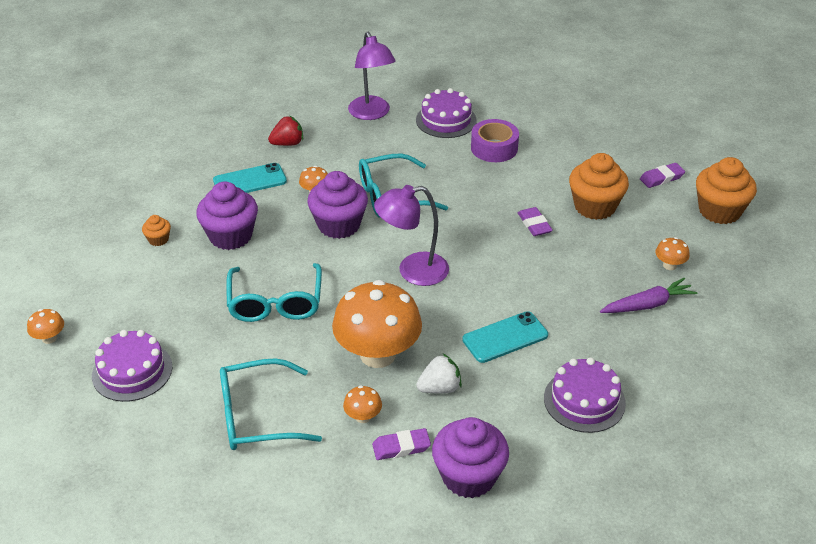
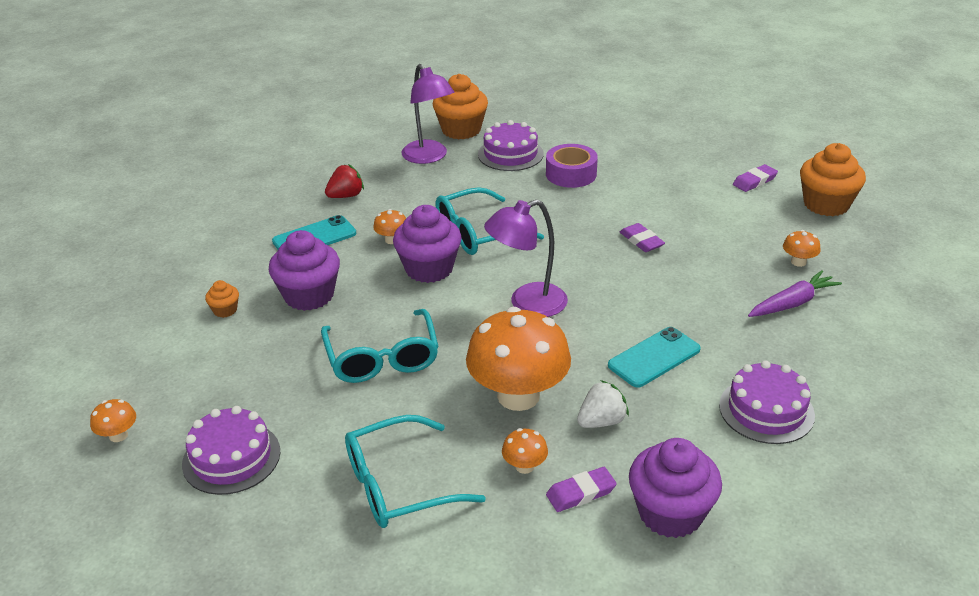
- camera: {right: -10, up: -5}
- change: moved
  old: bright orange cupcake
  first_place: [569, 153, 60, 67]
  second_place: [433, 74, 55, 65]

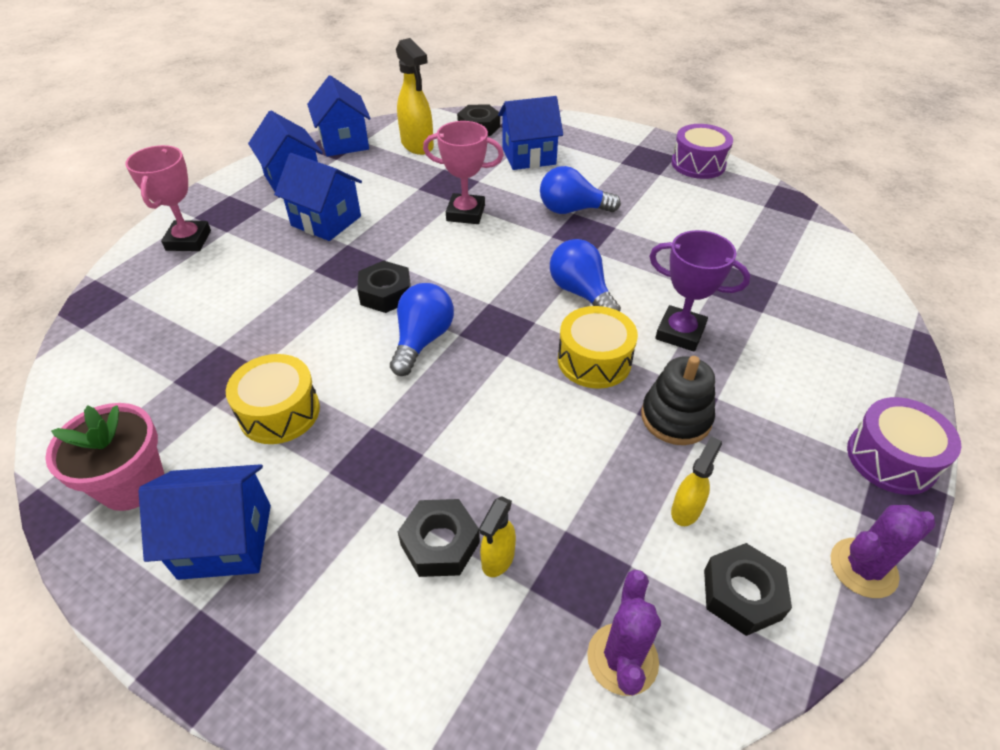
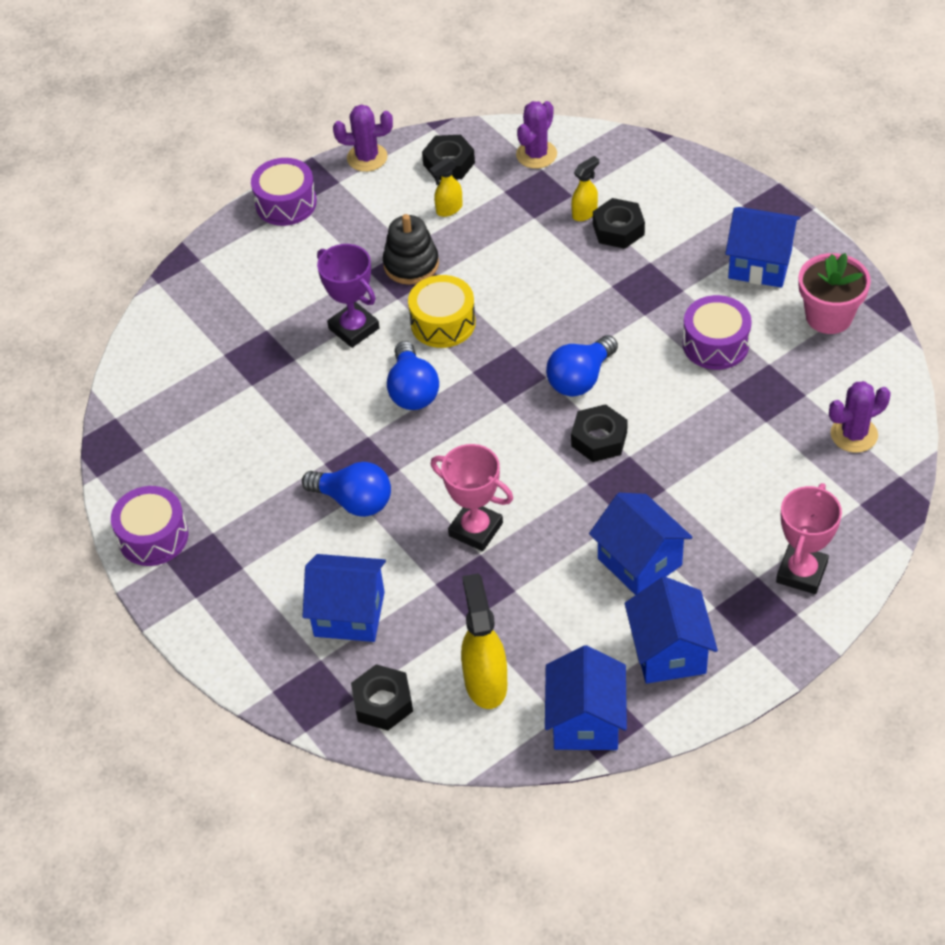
- camera: {right: -155, up: 5}
- change: recoloured
  old: bright yellow toy drum
  new: royal purple toy drum
  first_place: [226, 354, 94, 90]
  second_place: [683, 295, 69, 75]
- change: added
  new: royal purple cactus
  second_place: [829, 381, 62, 72]

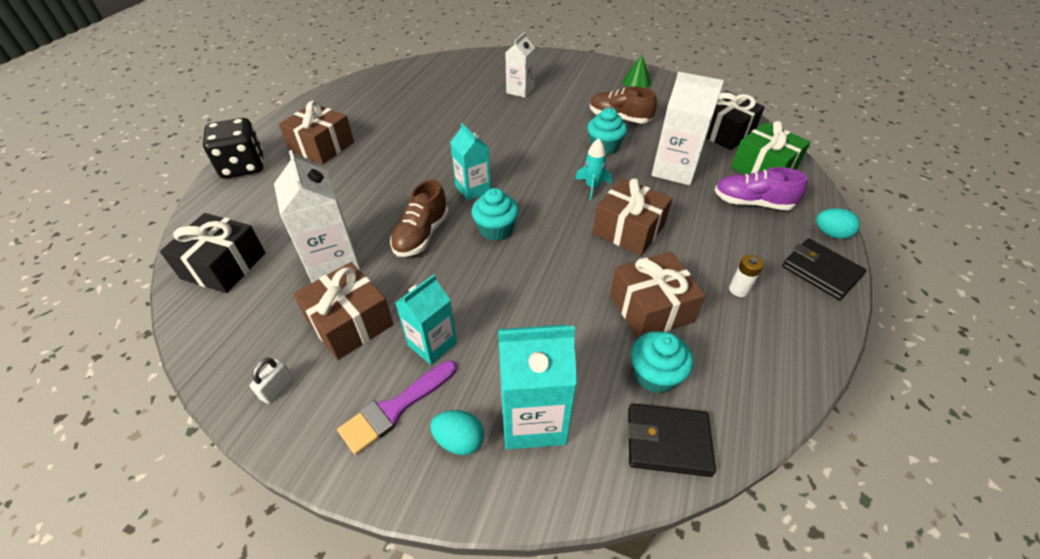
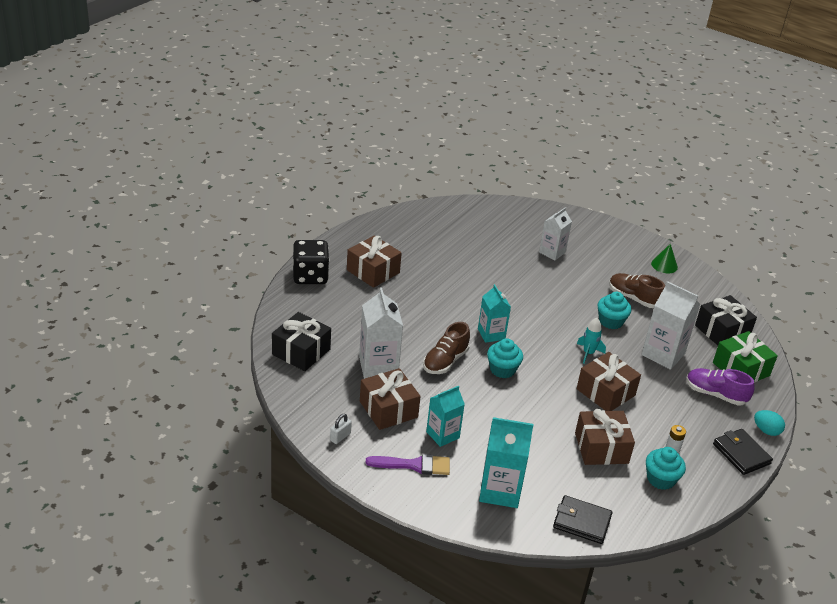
- camera: {right: 10, up: -10}
- change: moved
  old: turquoise cupcake
  first_place: [631, 331, 62, 62]
  second_place: [646, 447, 40, 43]
- change: turned
  old: royal purple paint brush
  first_place: [337, 360, 120, 95]
  second_place: [366, 454, 84, 21]
  degrees: -150
- change: removed
  old: turquoise egg
  first_place: [430, 410, 54, 45]

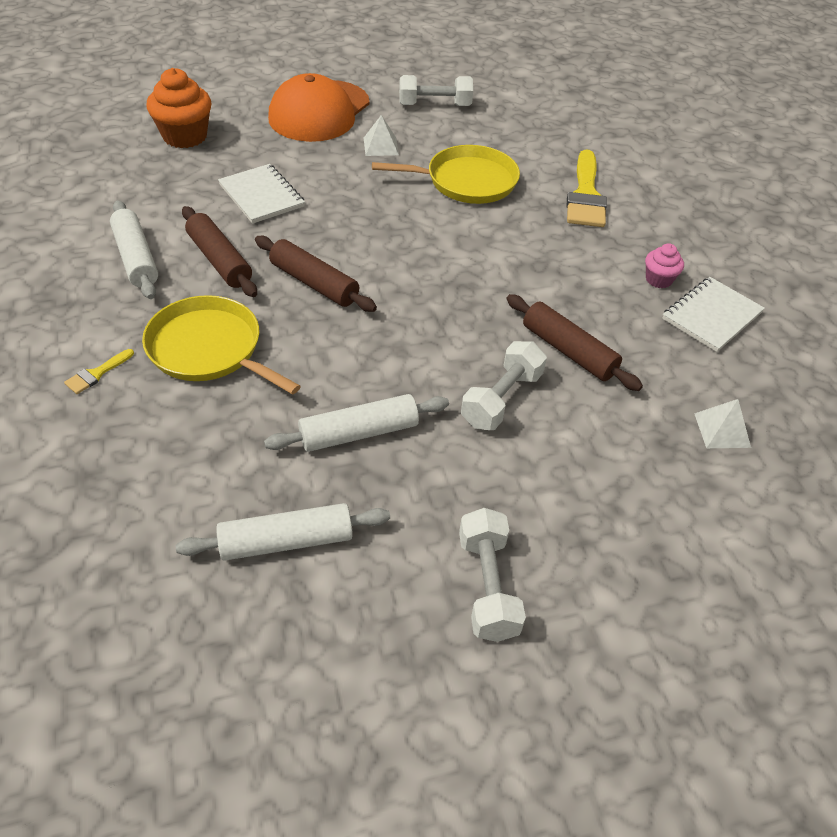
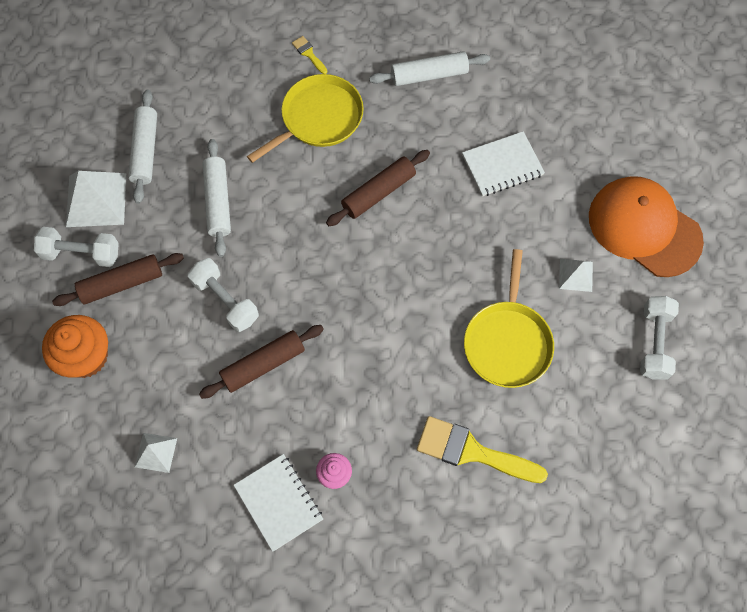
- camera: {right: 105, up: 20}
- change: moved
  old: bright orange cupcake
  first_place: [147, 68, 65, 80]
  second_place: [42, 315, 66, 63]
- change: moved
  old: dark brown rolling pin
  first_place: [182, 206, 75, 91]
  second_place: [52, 253, 132, 53]
- change: added
  new: white pyramid
  second_place: [66, 171, 60, 56]

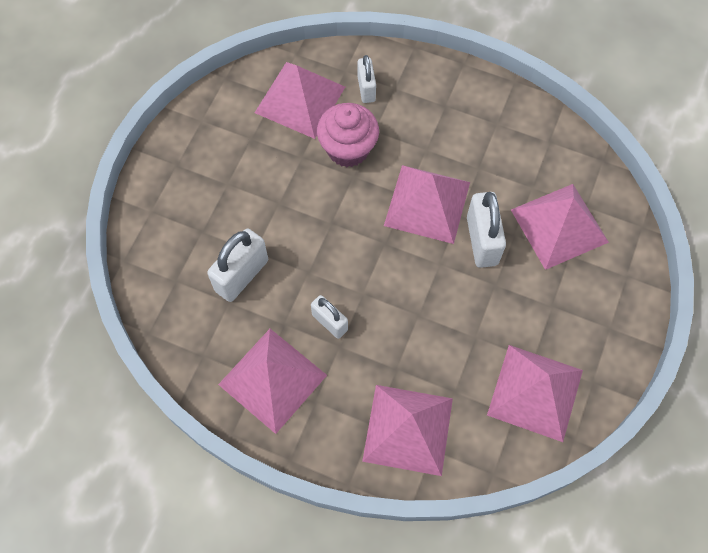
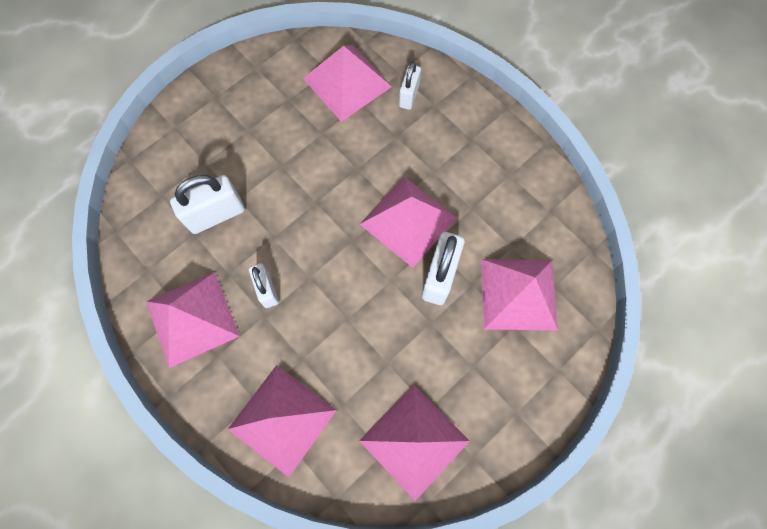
- camera: {right: 25, up: 5}
- change: removed
  old: rose-pink cupcake
  first_place: [317, 103, 62, 64]

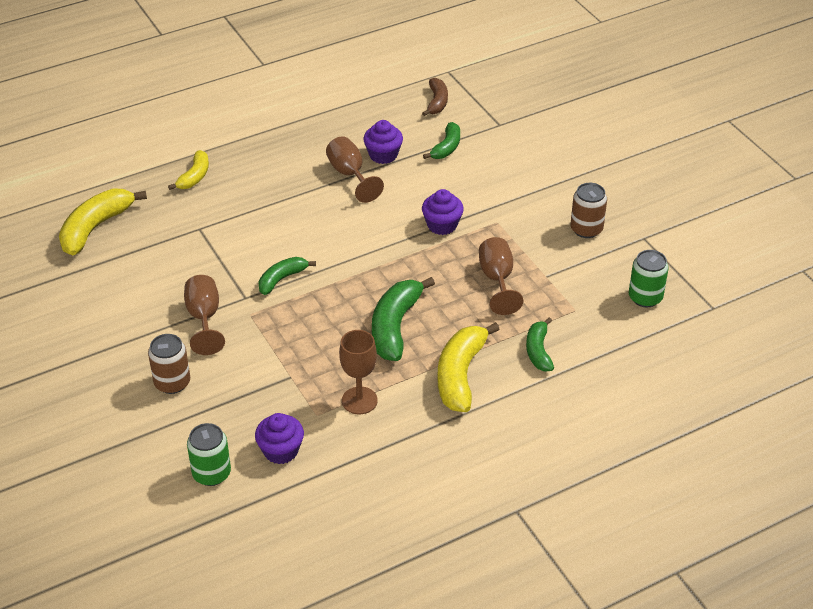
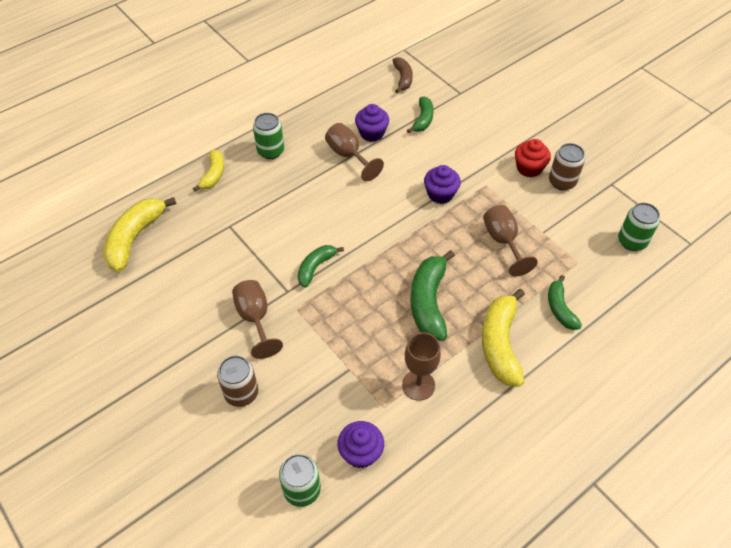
- camera: {right: -10, up: 10}
- change: added
  new: leaf-green soda can
  second_place: [253, 113, 31, 46]
- change: added
  new: scarlet cupcake
  second_place: [515, 139, 36, 39]

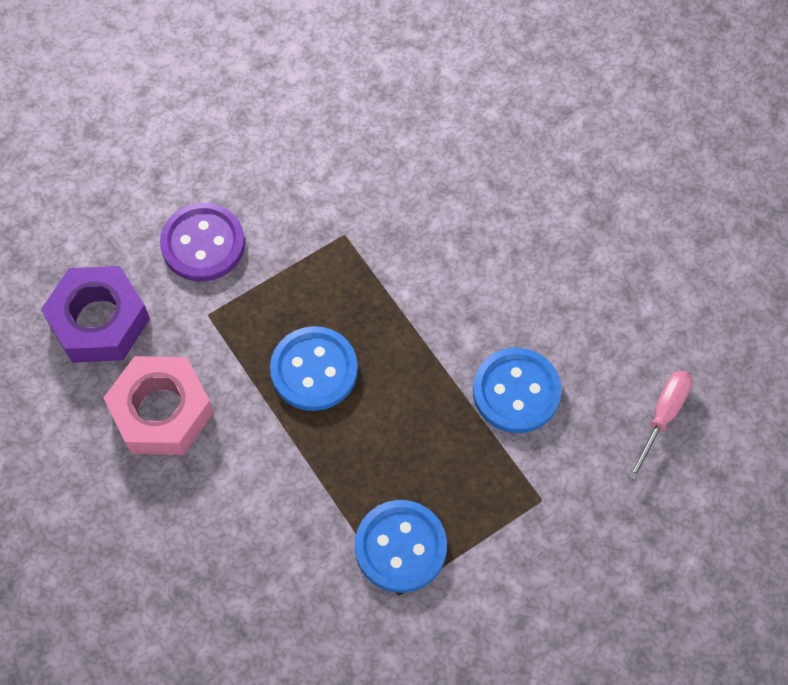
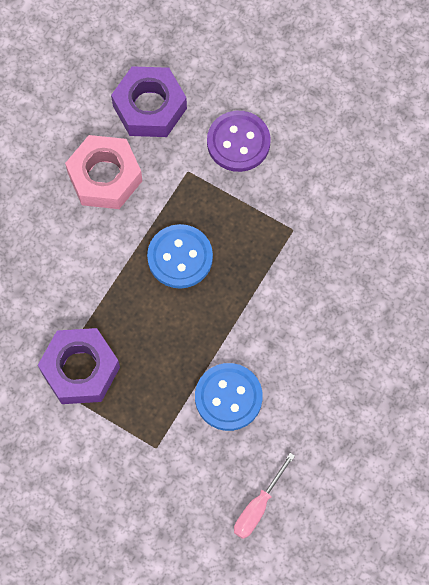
- camera: {right: 65, up: 5}
- change: turned
  old: rose-pink flat screwdriver
  first_place: [628, 370, 64, 110]
  second_place: [234, 453, 61, 86]
  degrees: 120
- change: replaced
  old: blue shirt button
  new: royal purple hex nut
  first_place: [355, 500, 92, 93]
  second_place: [38, 328, 82, 76]

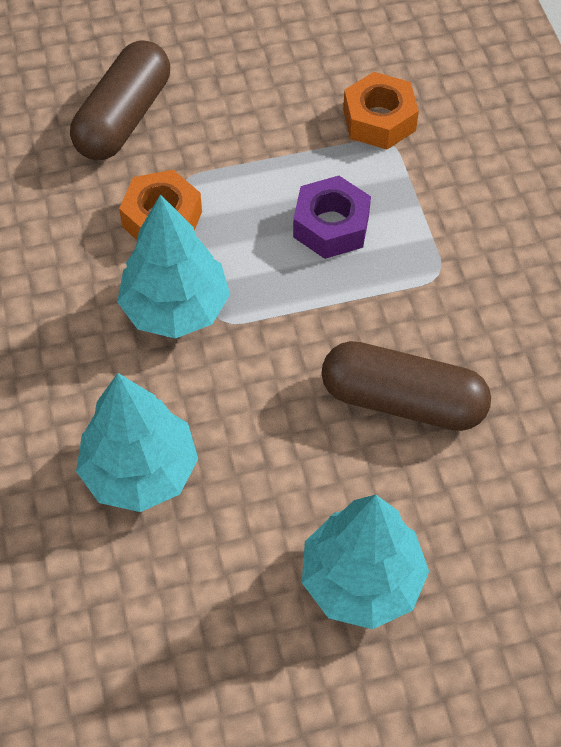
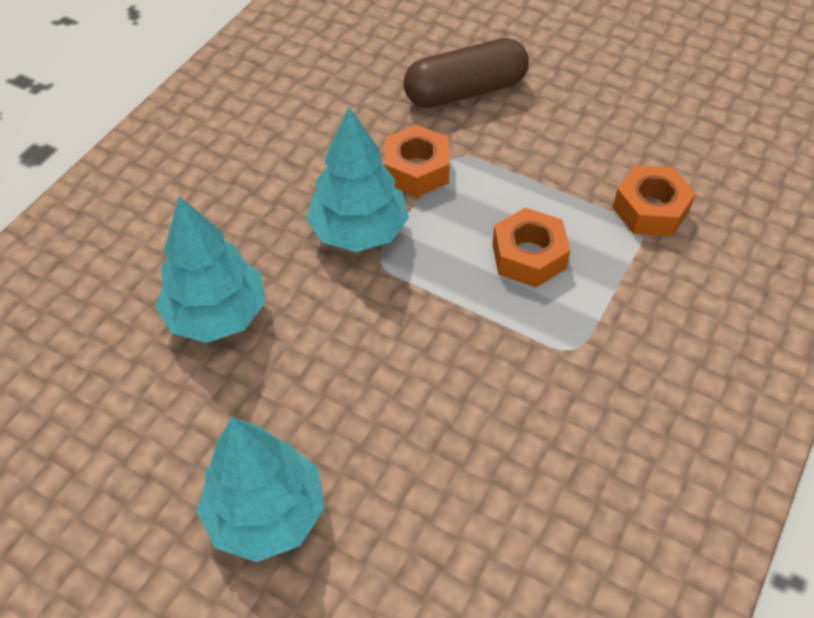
- camera: {right: 45, up: -5}
- change: recoloured
  old: royal purple hex nut
  new: bright orange hex nut
  first_place: [293, 176, 78, 83]
  second_place: [493, 208, 78, 80]
- change: removed
  old: dark brown pill shape
  first_place: [322, 341, 169, 90]

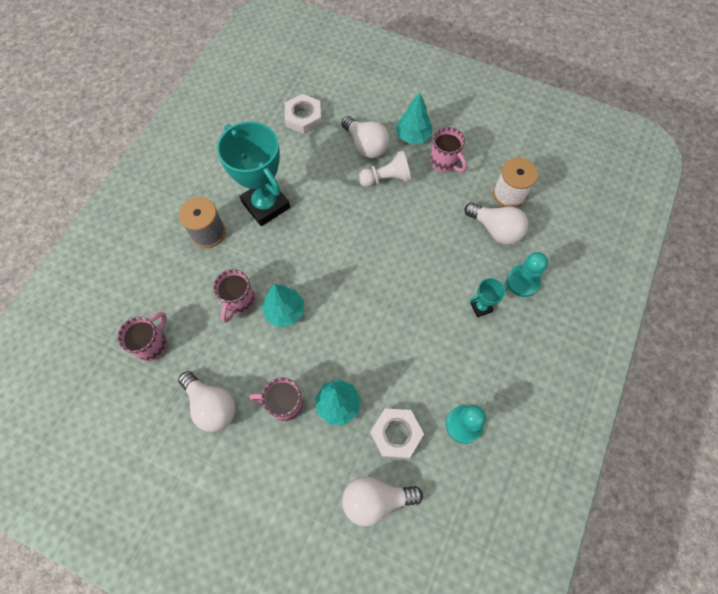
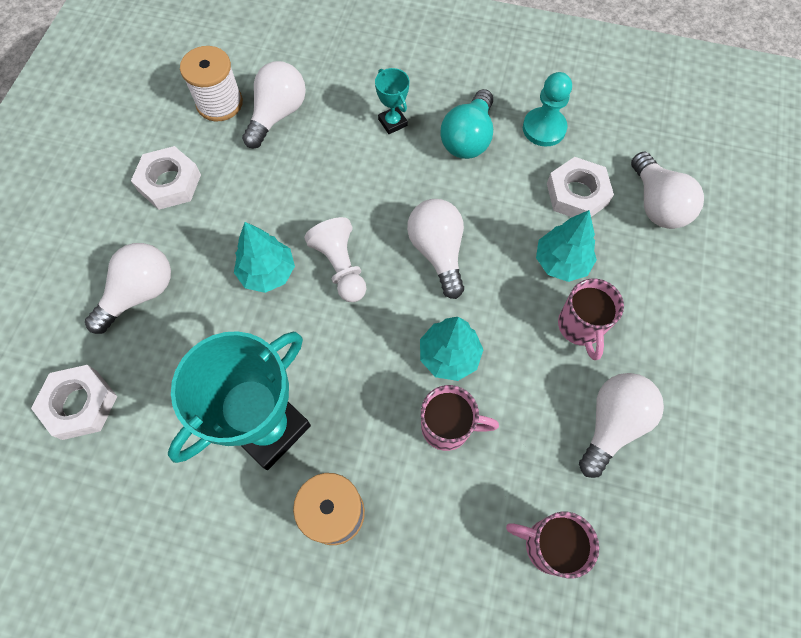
- camera: {right: -100, up: 0}
- change: moved
  old: turquoise fir tree
  first_place: [396, 92, 36, 52]
  second_place: [234, 222, 61, 71]
- change: replaced
  old: rose-pink coffee mug
  new: white hex nut
  first_place: [430, 127, 37, 45]
  second_place: [131, 146, 70, 64]
- change: moved
  old: white game pawn
  first_place: [358, 150, 53, 37]
  second_place: [304, 217, 62, 85]
- change: removed
  old: turquoise game pawn
  first_place: [506, 252, 42, 45]
- change: added
  new: turquoise lightbulb
  second_place: [441, 89, 52, 70]
- change: added
  new: white lightbulb
  second_place: [407, 199, 57, 100]

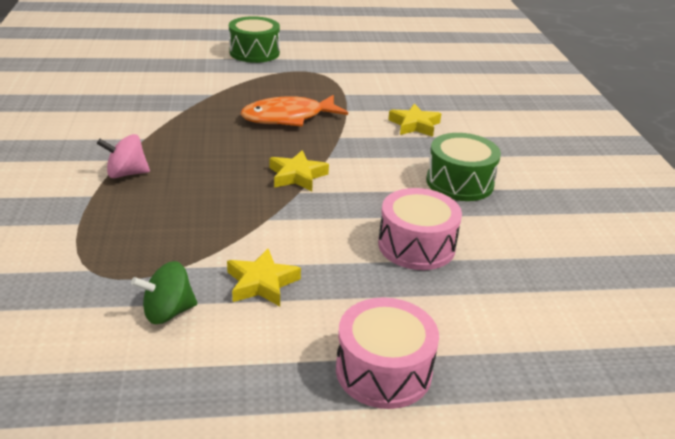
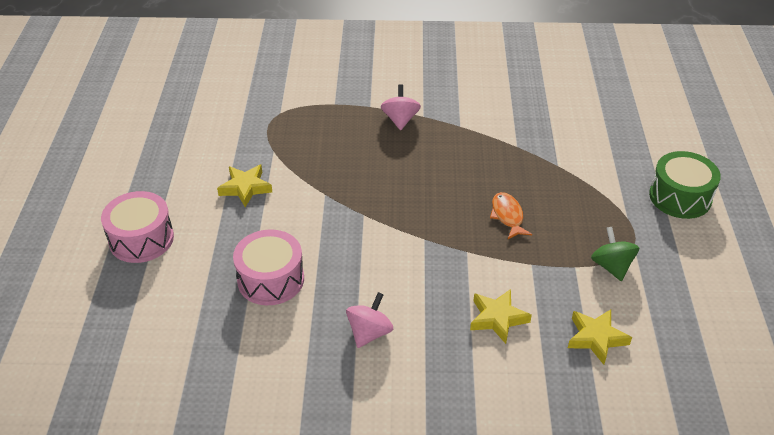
- camera: {right: 100, up: 10}
- change: resized
  old: bright orange toy fish
  first_place: [241, 95, 107, 32]
  second_place: [490, 192, 42, 47]
  factor: 0.58
- change: replaced
  old: leaf-green toy drum
  new: rose-pink whirligig
  first_place: [426, 133, 75, 68]
  second_place: [346, 292, 47, 56]
- change: moved
  old: bright yellow five-pointed star
  first_place: [270, 150, 59, 41]
  second_place: [568, 309, 64, 56]
- change: moved
  old: leaf-green whirligig
  first_place: [131, 261, 66, 63]
  second_place: [591, 227, 48, 54]

